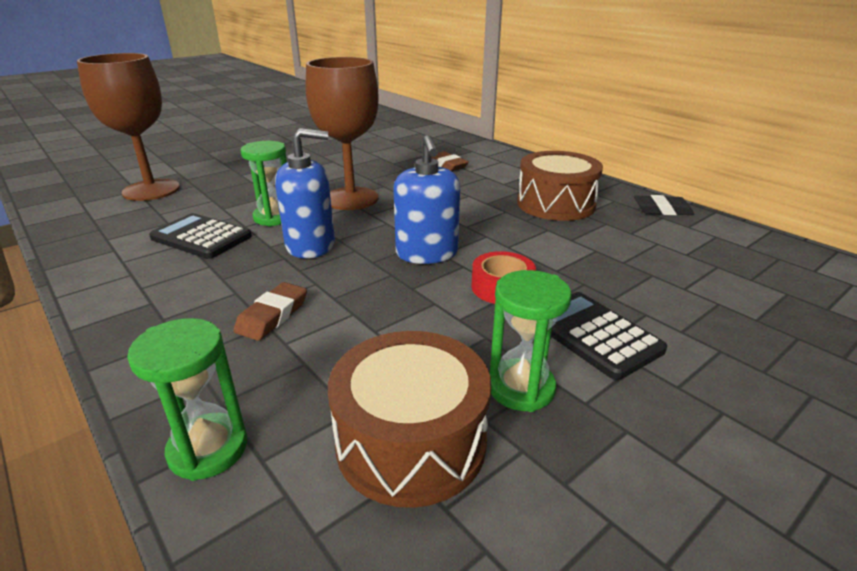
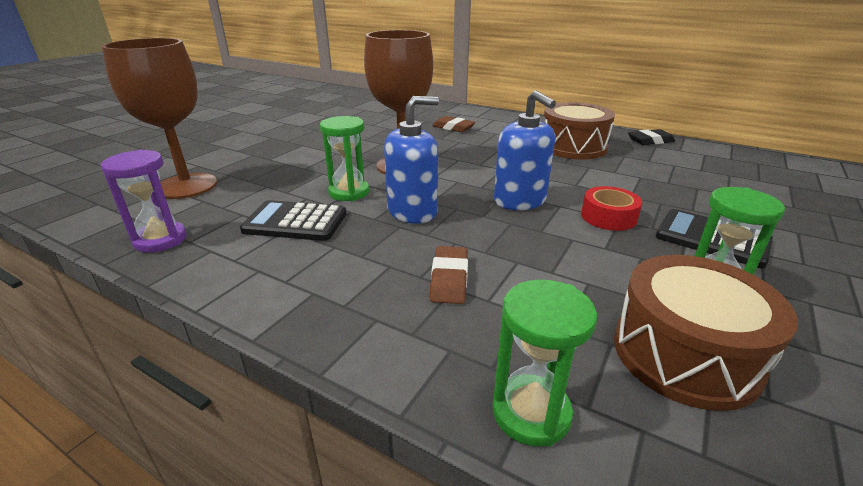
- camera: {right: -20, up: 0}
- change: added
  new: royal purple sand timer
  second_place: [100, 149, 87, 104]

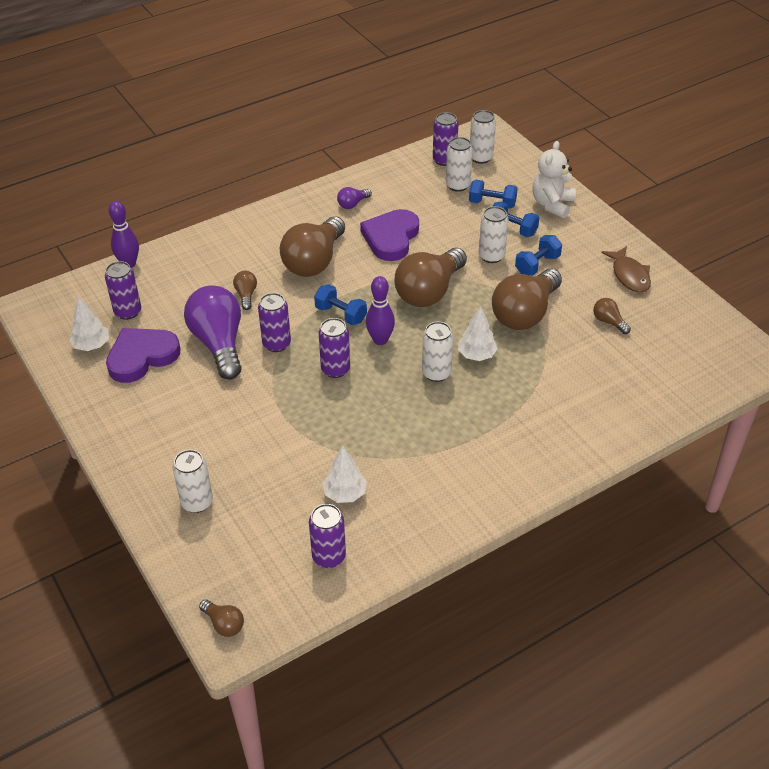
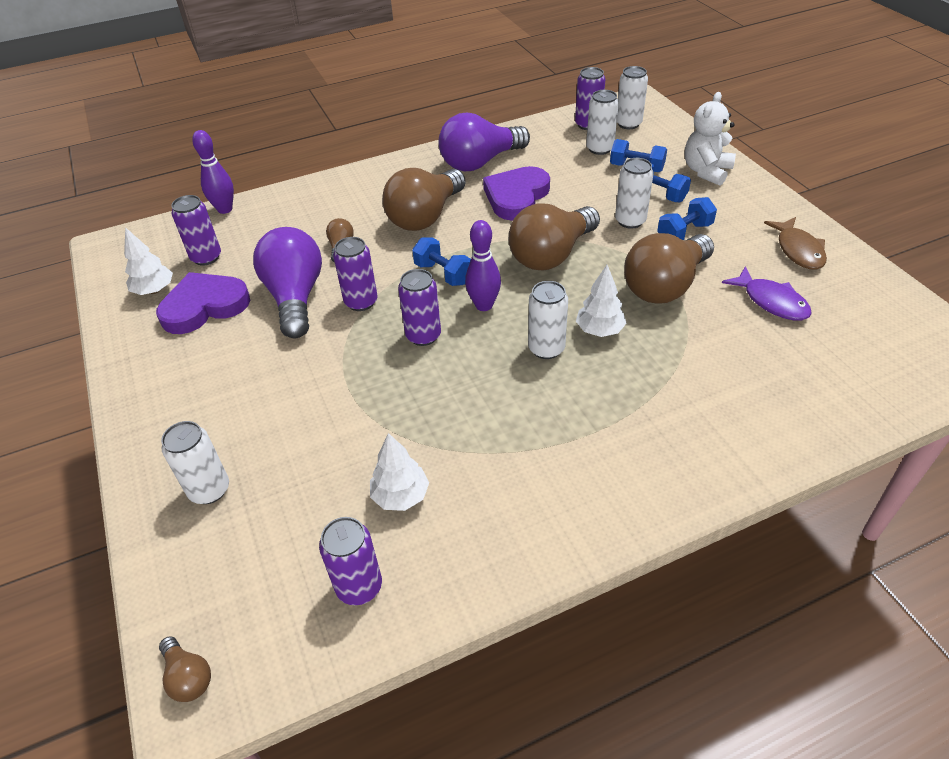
- camera: {right: 10, up: 0}
- change: resized
  old: royal purple lightbulb
  first_place: [337, 187, 35, 22]
  second_place: [438, 112, 92, 59]
  factor: 2.27
- change: replaced
  old: dark brown lightbulb
  new: royal purple toy fish
  first_place: [593, 298, 38, 36]
  second_place: [722, 266, 90, 54]

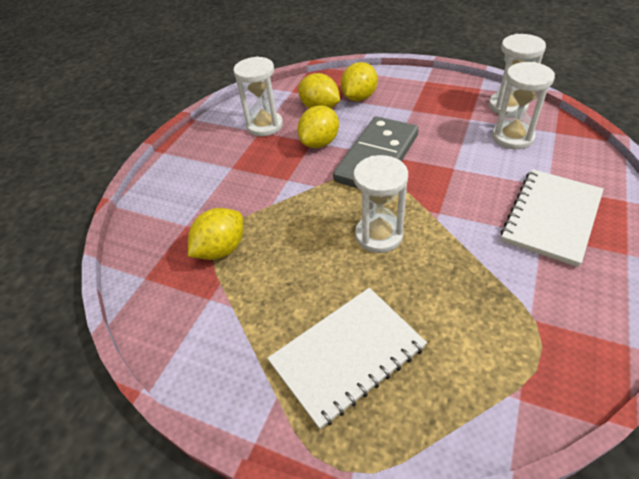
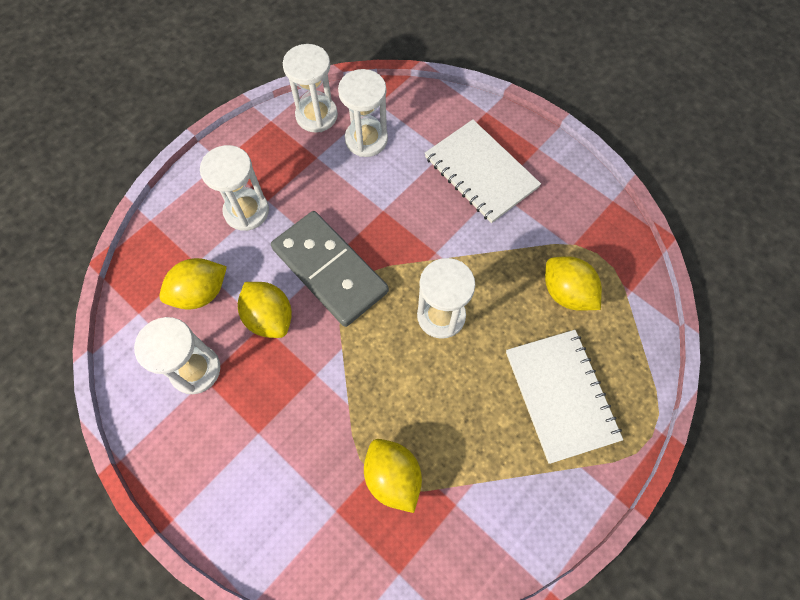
- camera: {right: -75, up: 20}
- change: moved
  old: bright yellow citrus fruit
  first_place: [341, 62, 37, 39]
  second_place: [545, 256, 57, 55]
- change: added
  new: white sand timer
  second_place: [200, 145, 69, 86]

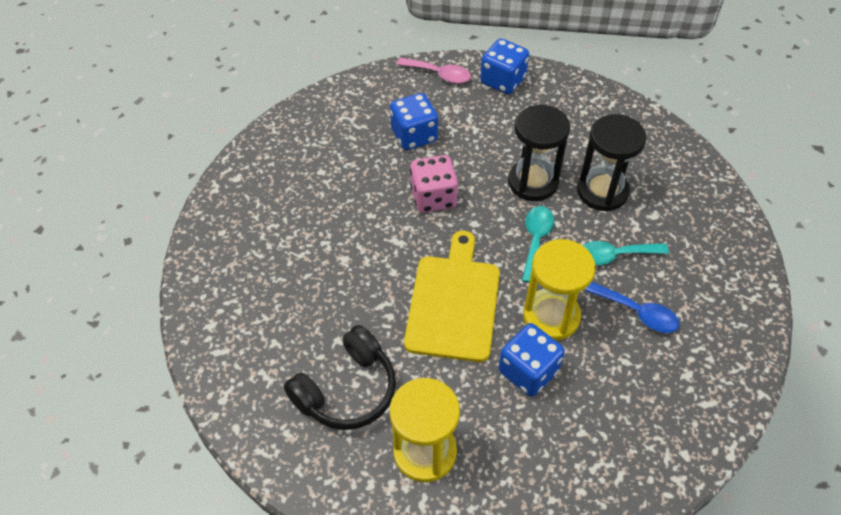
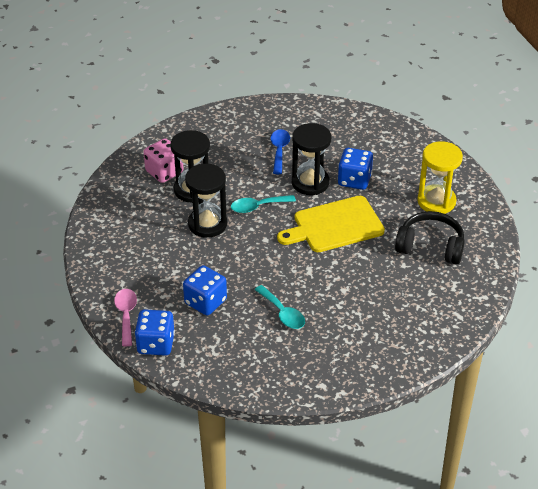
- camera: {right: -120, up: -10}
- change: moved
  old: blue die
  first_place: [480, 38, 49, 56]
  second_place: [135, 309, 40, 47]
- change: moved
  old: rose-pink die
  first_place: [410, 155, 48, 58]
  second_place: [143, 138, 40, 45]
- change: recoloured
  old: bright yellow sand timer
  new: jet-black sand timer
  first_place: [523, 239, 73, 102]
  second_place: [292, 123, 39, 72]
- change: moved
  old: turquoise tablespoon
  first_place: [583, 241, 86, 24]
  second_place: [255, 285, 50, 44]

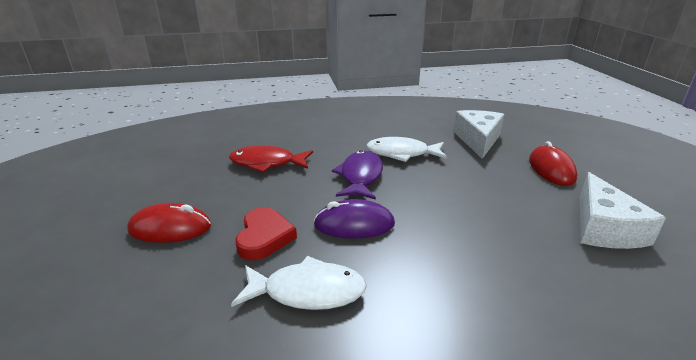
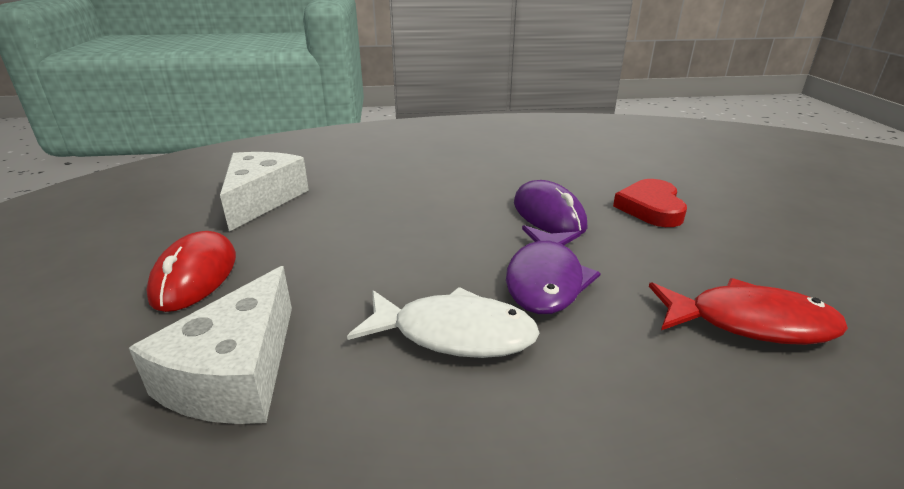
- camera: {right: -175, up: 0}
- change: turned
  old: royal purple computer mouse
  first_place: [313, 199, 82, 40]
  second_place: [514, 180, 73, 54]
  degrees: 60
- change: removed
  old: scarlet computer mouse
  first_place: [127, 203, 84, 40]
- change: removed
  old: white toy fish
  first_place: [231, 256, 136, 54]

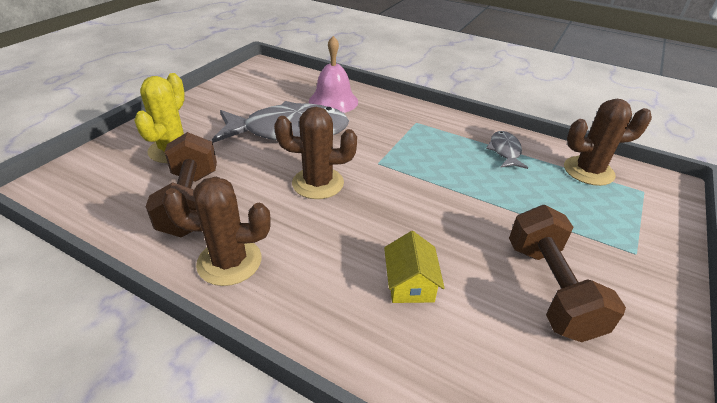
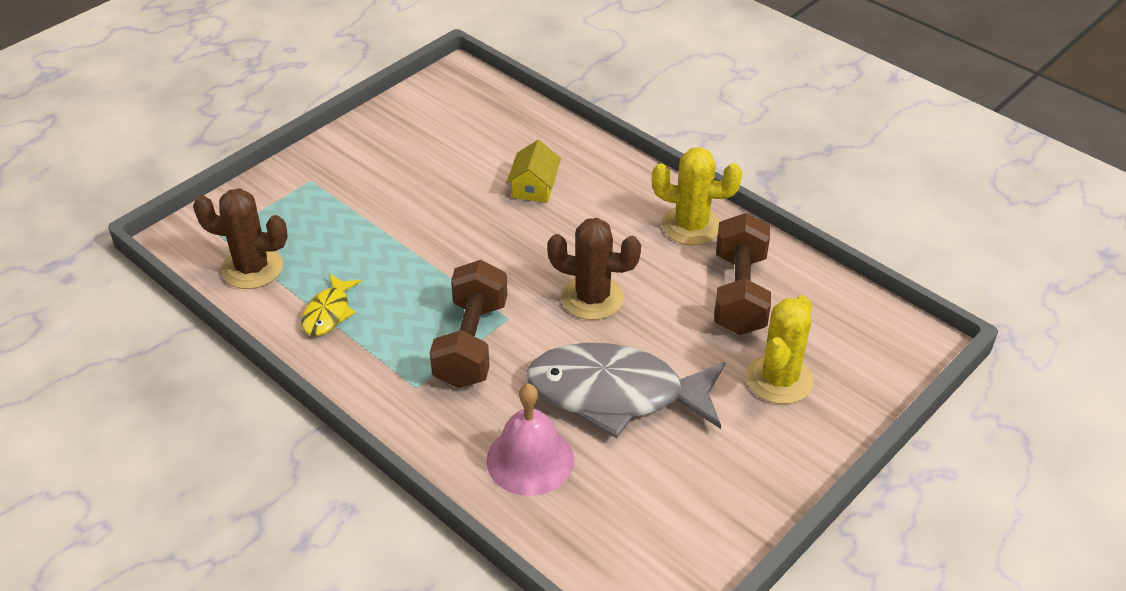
- camera: {right: -165, up: 5}
- change: recoloured
  old: grey toy fish
  new: bright yellow toy fish
  first_place: [486, 131, 42, 38]
  second_place: [301, 274, 60, 62]
- change: recoloured
  old: dark brown cactus
  new: bright yellow cactus
  first_place: [162, 177, 109, 109]
  second_place: [652, 147, 90, 98]
- change: moved
  old: dark brown free weight
  first_place: [509, 205, 117, 137]
  second_place: [430, 260, 77, 128]

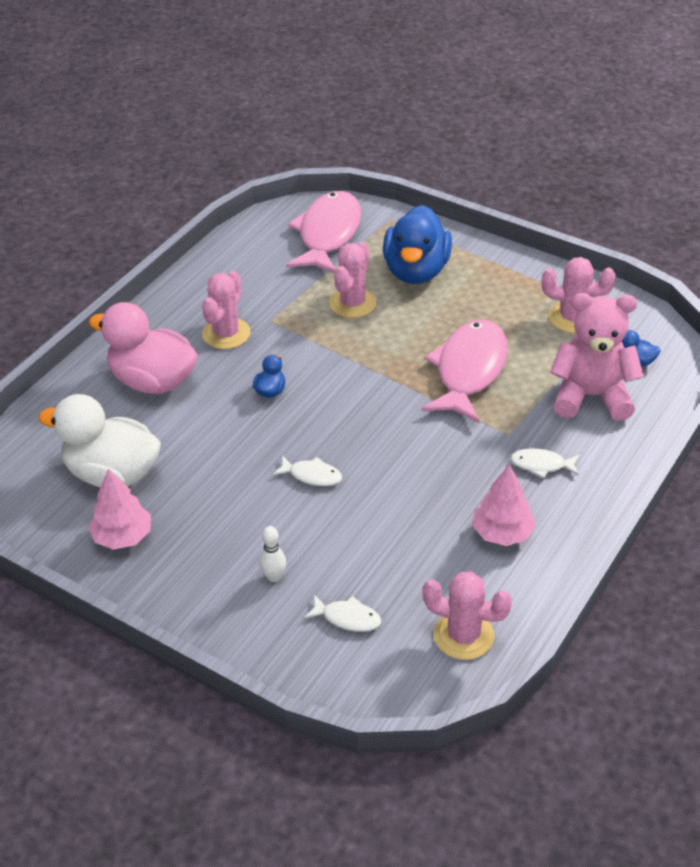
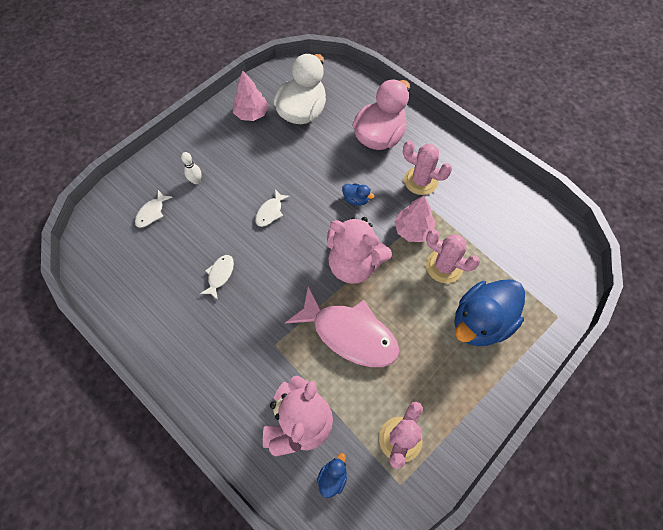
- camera: {right: 100, up: 20}
- change: removed
  old: rose-pink toy fish
  first_place: [286, 191, 75, 82]
- change: turned
  old: blue duck
  first_place: [383, 205, 69, 79]
  second_place: [454, 279, 71, 67]
  degrees: -60
- change: moved
  old: white toy fish
  first_place: [511, 448, 69, 30]
  second_place: [200, 255, 34, 45]
- change: moved
  old: rose-pink fir tree
  first_place: [472, 464, 64, 82]
  second_place: [394, 195, 41, 47]
- change: removed
  old: rose-pink cactus
  first_place: [422, 572, 90, 88]
- change: added
  new: rose-pink teddy bear
  second_place: [327, 217, 65, 67]

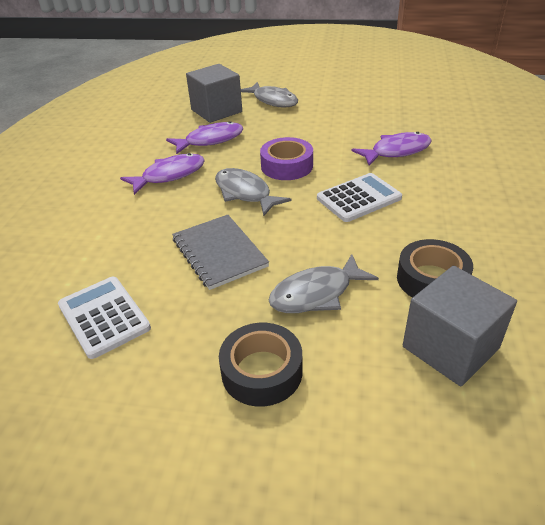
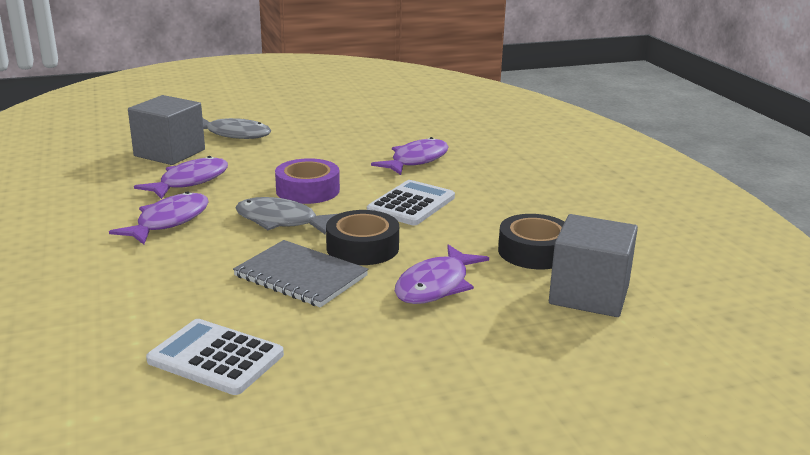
- camera: {right: -30, up: -15}
- change: recoloured
  old: grey toy fish
  new: royal purple toy fish
  first_place: [269, 254, 110, 59]
  second_place: [395, 245, 94, 59]
- change: moved
  old: jet-black roll of tape
  first_place: [219, 323, 83, 84]
  second_place: [326, 210, 73, 55]

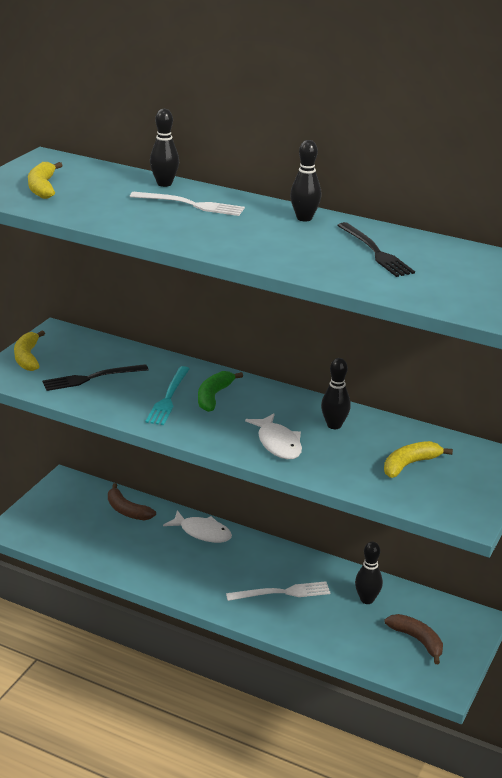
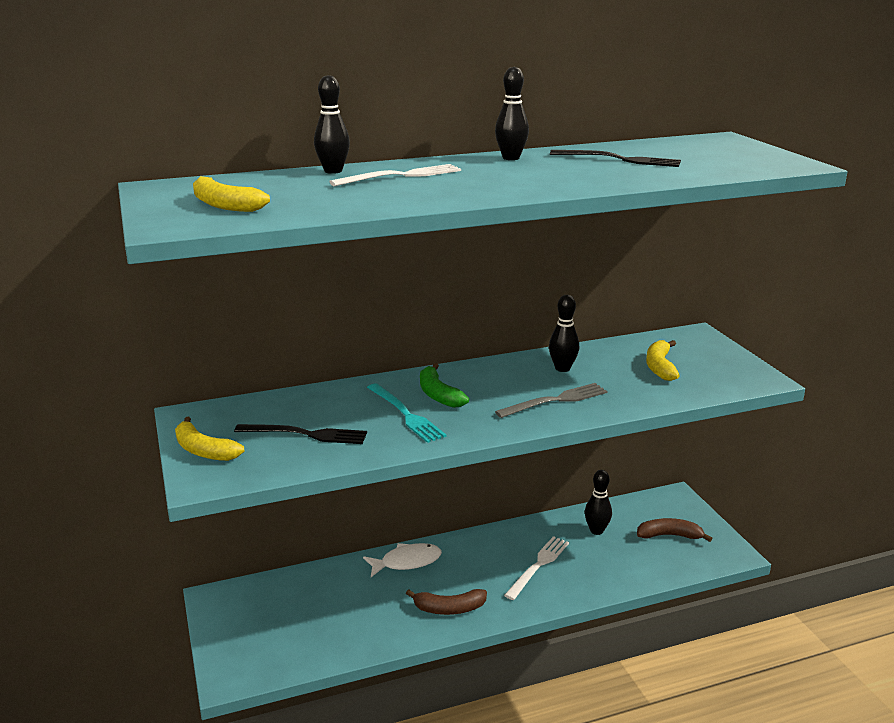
- camera: {right: -45, up: -5}
- change: turned
  old: jet-black fork
  first_place: [42, 364, 107, 27]
  second_place: [234, 424, 133, 20]
  degrees: -105
- change: replaced
  old: white toy fish
  new: grey fork
  first_place: [245, 413, 57, 46]
  second_place: [495, 383, 112, 35]
- change: moved
  old: dark brown banana
  first_place: [108, 483, 48, 37]
  second_place: [406, 589, 81, 26]

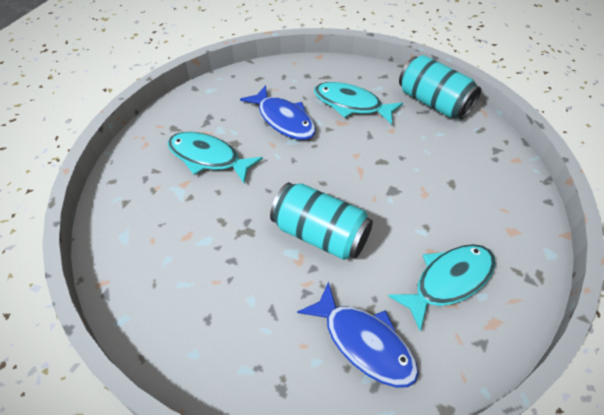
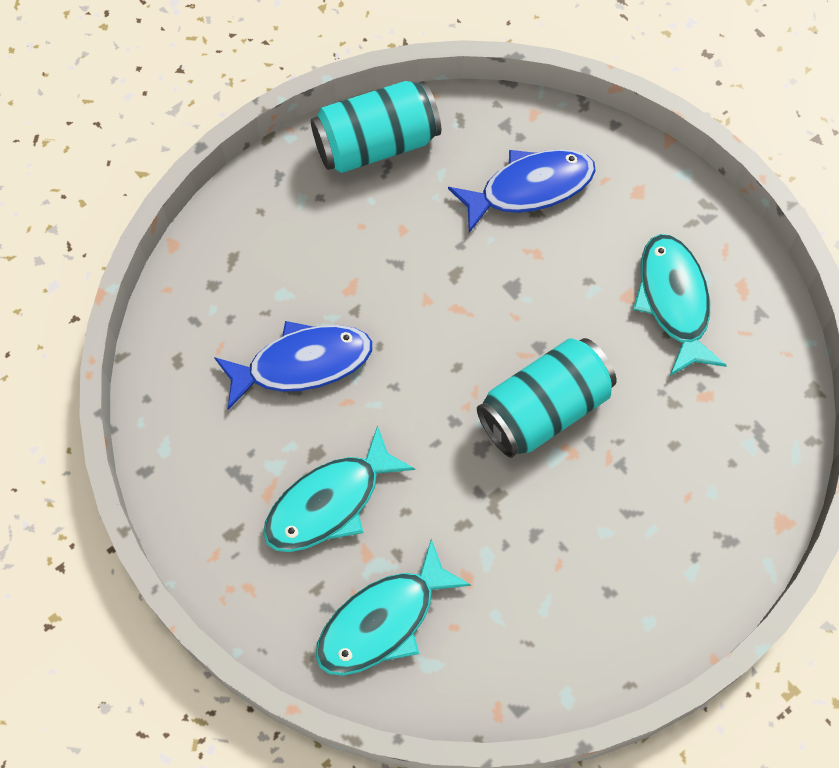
- camera: {right: -65, up: 15}
- change: moved
  old: turquoise toy fish
  first_place: [314, 82, 89, 43]
  second_place: [315, 539, 156, 137]
- change: moved
  old: blue toy fish
  first_place: [297, 281, 122, 107]
  second_place: [448, 149, 148, 84]

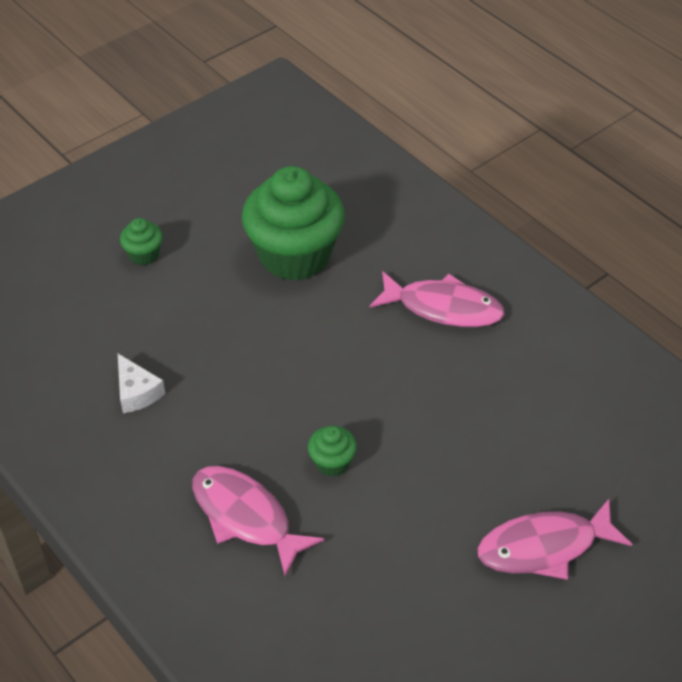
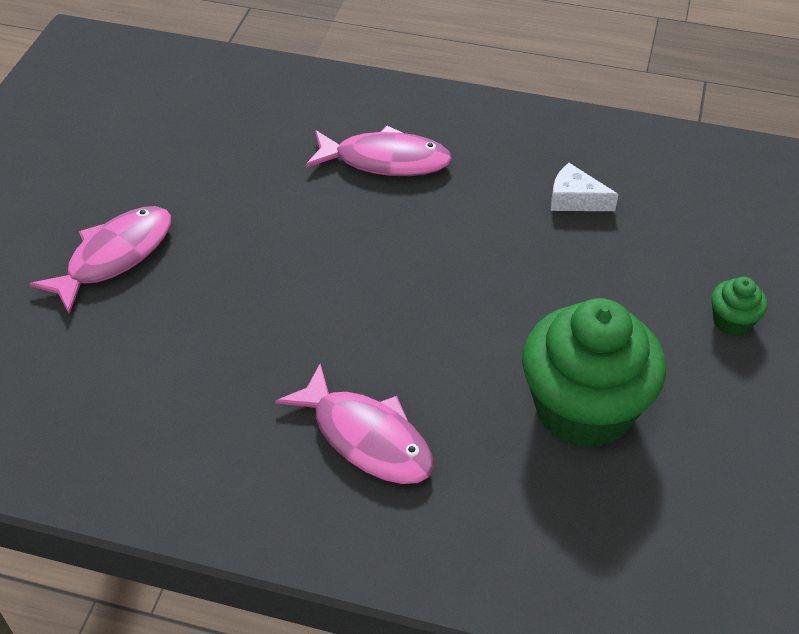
- camera: {right: 145, up: 0}
- change: turned
  old: rose-pink toy fish
  first_place: [370, 271, 135, 56]
  second_place: [275, 364, 158, 120]
  degrees: -120
- change: removed
  old: leaf-green cupcake
  first_place: [308, 426, 49, 51]

